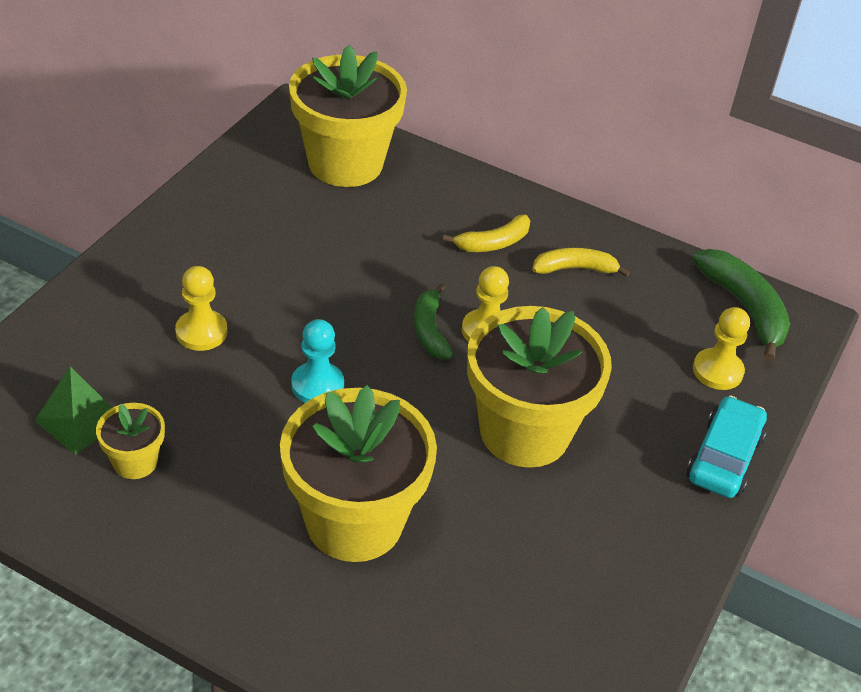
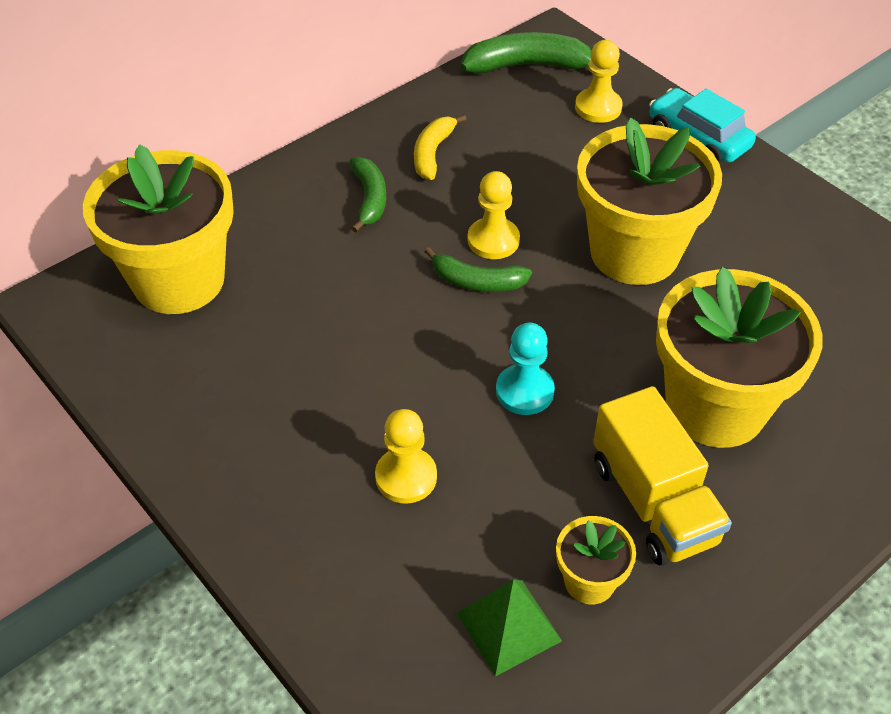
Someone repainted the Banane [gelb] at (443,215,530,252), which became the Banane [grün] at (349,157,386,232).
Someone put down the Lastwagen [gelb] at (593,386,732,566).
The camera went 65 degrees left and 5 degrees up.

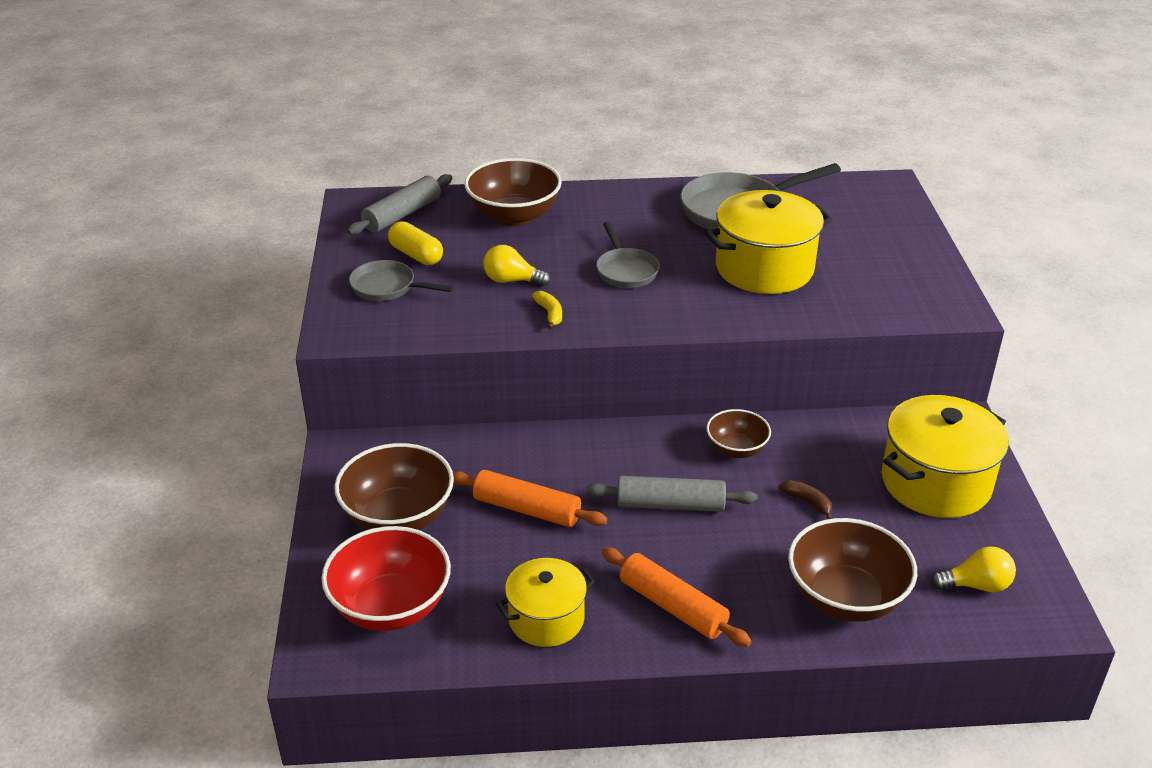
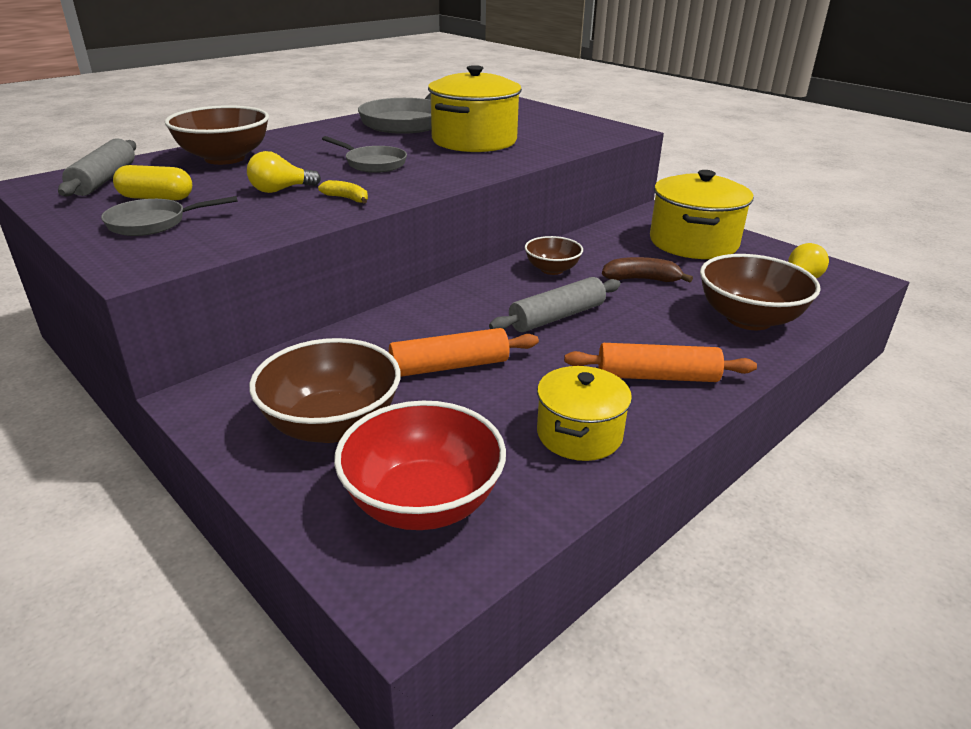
Someone scaled the Banane [braun] at (779,480,832,519) by 1.50.
The camera went 40 degrees left and 5 degrees down.

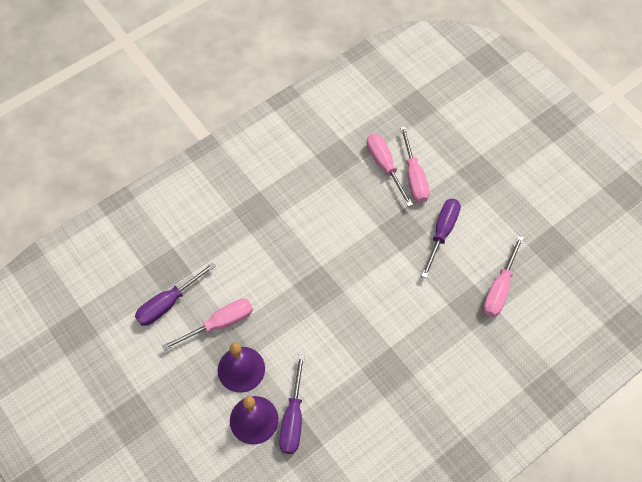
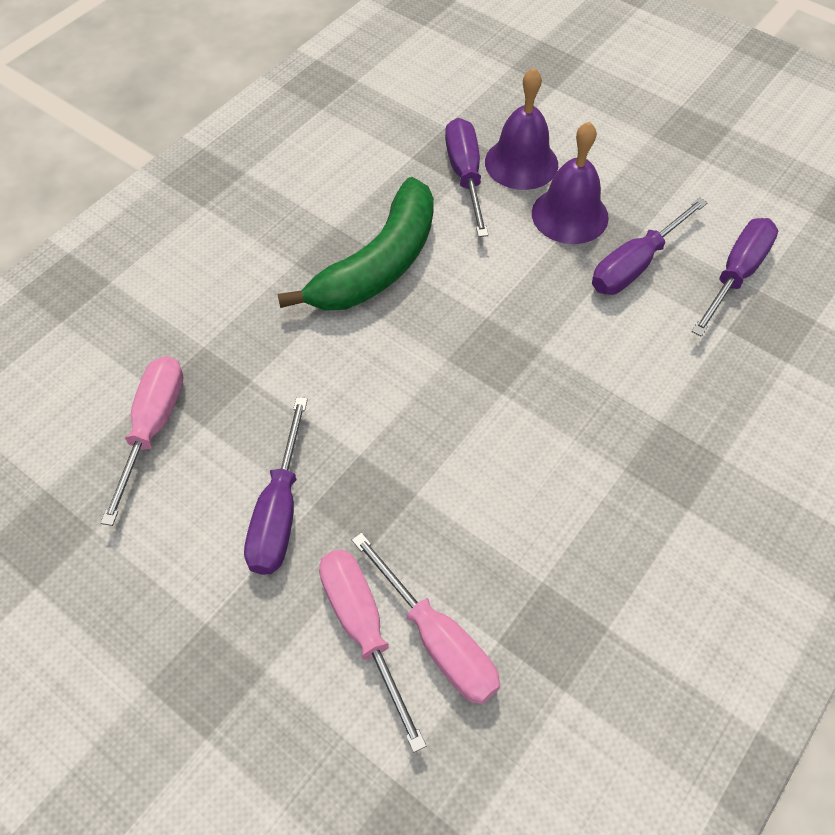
Someone put down the Banane [grün] at (277,177,434,311).
Someone repainted the Schraubenzieher [rosa] at (162,299,253,351), which became the Schraubenzieher [lila] at (592,197,708,295).
The camera went 165 degrees right and 5 degrees down.

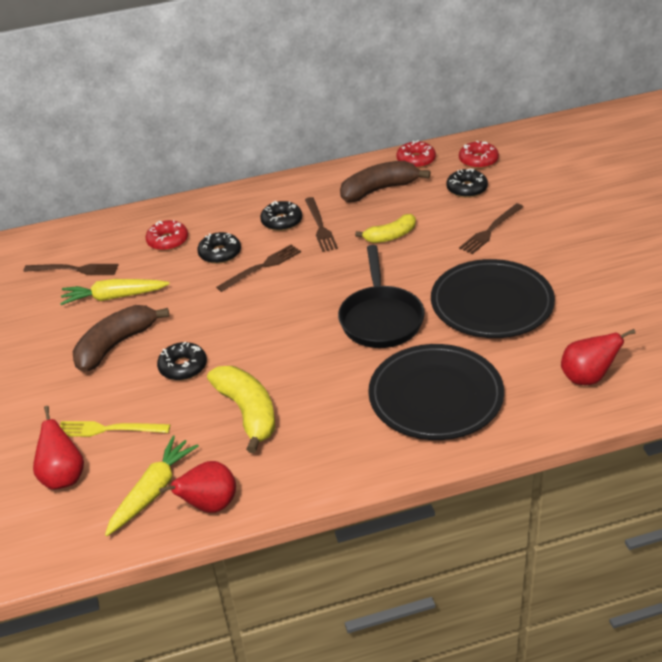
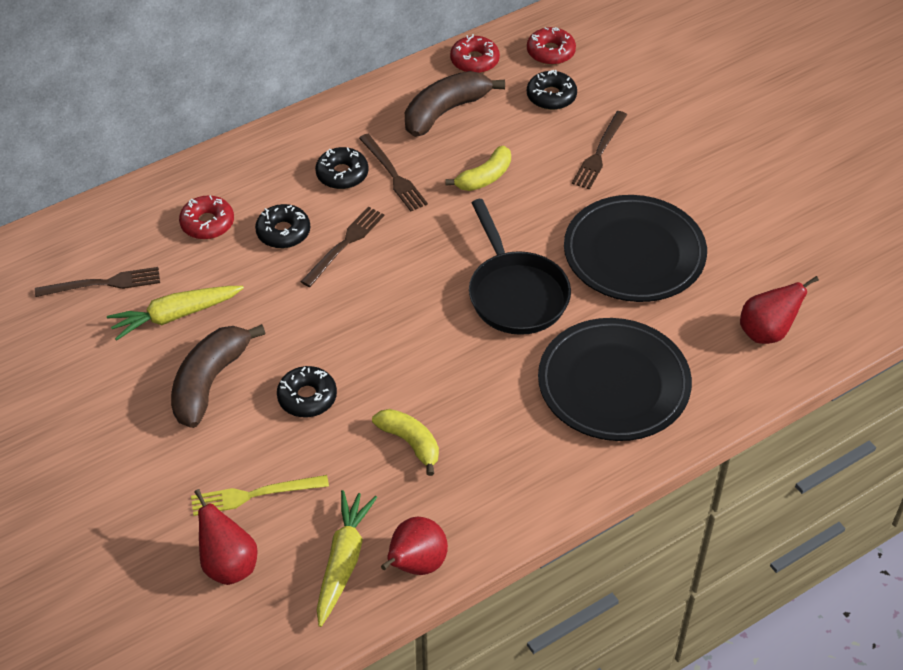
Someone scaled the Banane [gelb] at (207,366,275,453) by 0.64.
The camera went 20 degrees left and 10 degrees up.

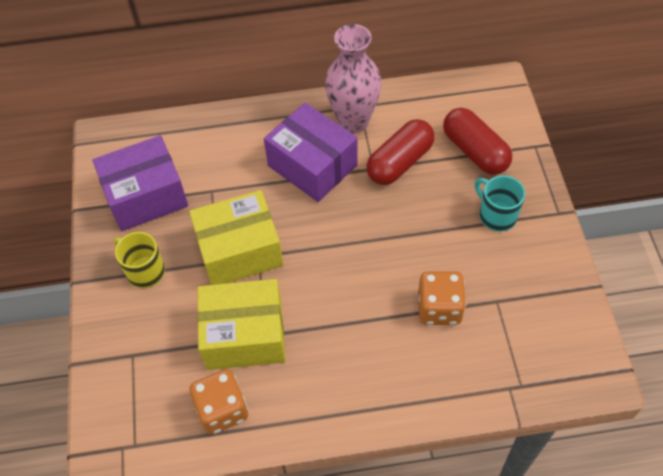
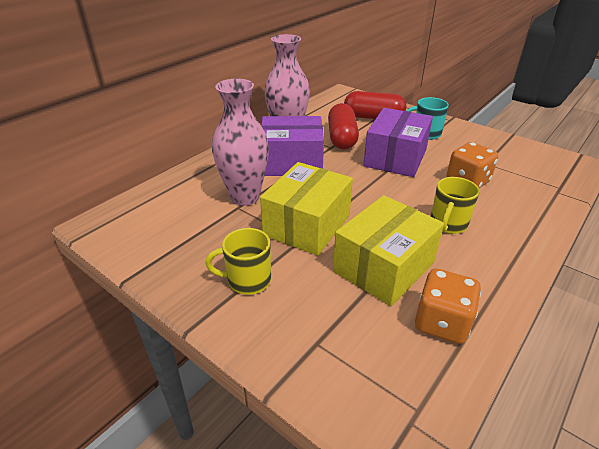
Someone put down the Vase [rosa] at (212,79,269,206).
Someone carried the Schachtel [lila] from (93,135,188,231) to (363,108,433,177).
Someone put down the Tasse [gelb] at (431,177,480,234).
The camera went 45 degrees left and 20 degrees down.

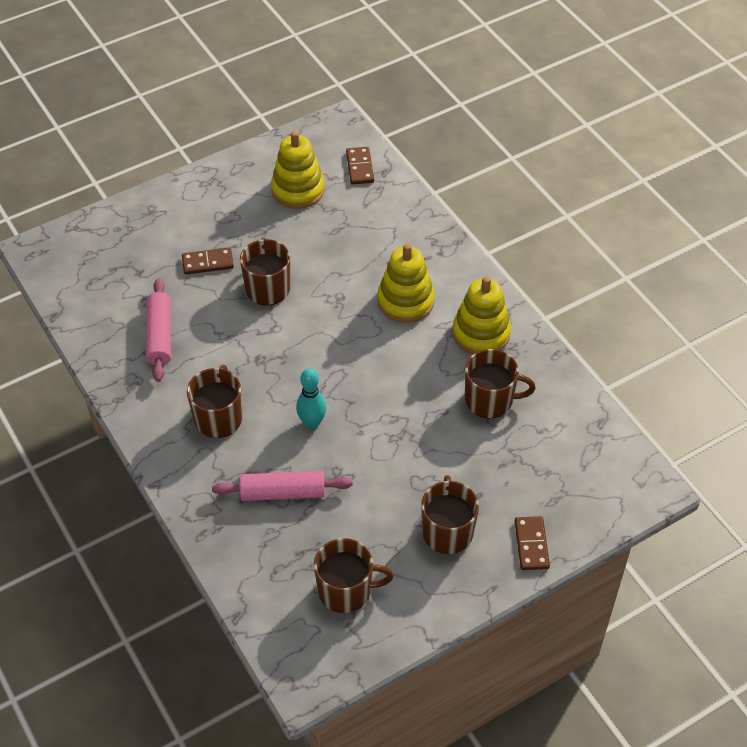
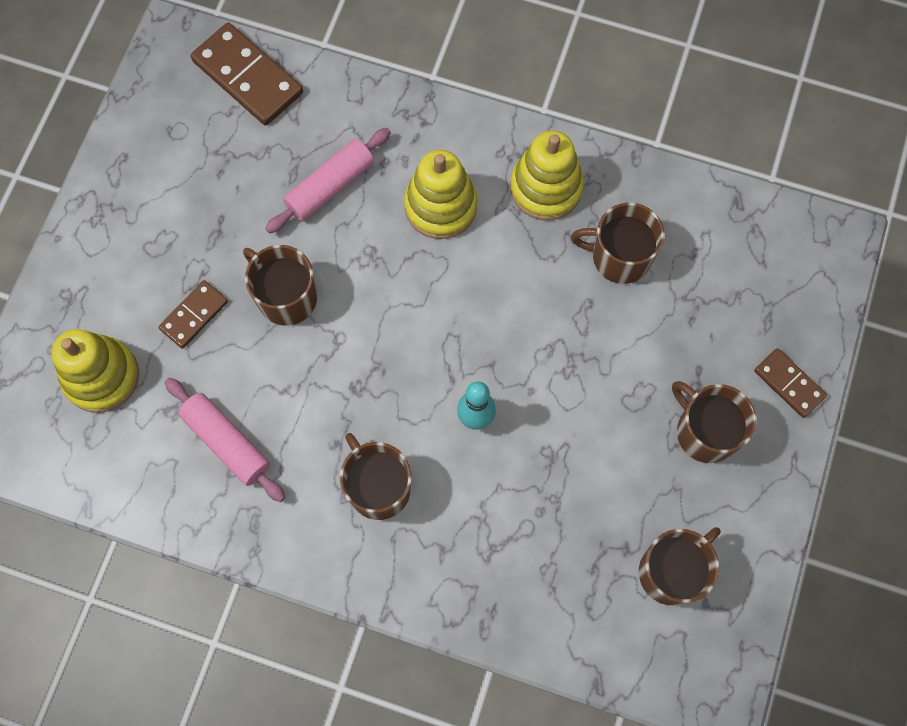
Someone carried the Stapelspielzeug [gelb] from (271,131,325,209) to (51,329,139,413).
Someone scaled the Dominostein [braun] at (346,147,374,184) by 1.74.
Someone carried the Nudelholz [rosa] from (212,471,353,501) to (265,128,391,234).
Someone rotated the Tasse [braun] at (465,349,536,418) by 135 degrees counterclockwise.
The camera went 40 degrees left and 20 degrees up.

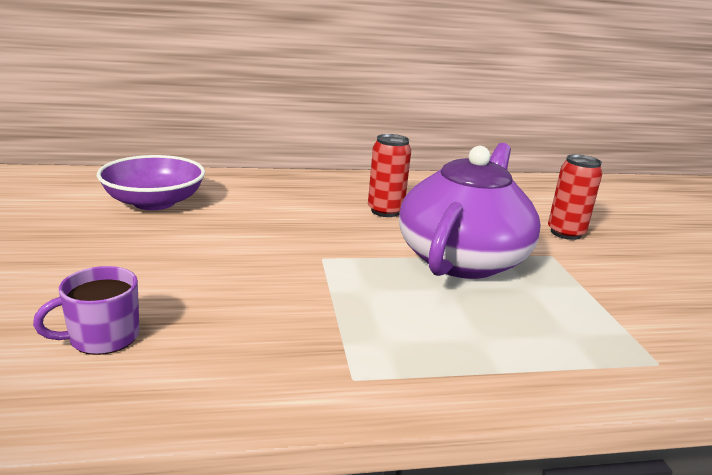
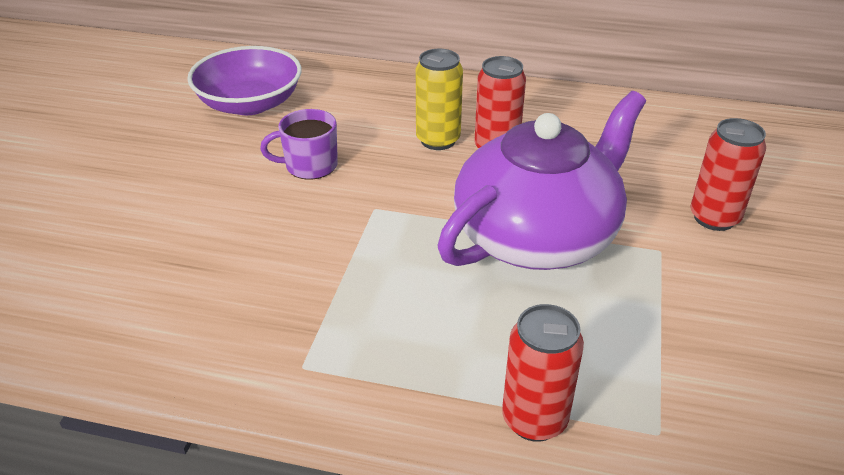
Someone carried the Tasse [lila] from (33,266,139,355) to (260,109,338,180).
Someone put down the Dose [gelb] at (416,49,463,150).
Someone put down the Dose [rot] at (502,304,584,442).
The camera went 25 degrees right and 15 degrees up.

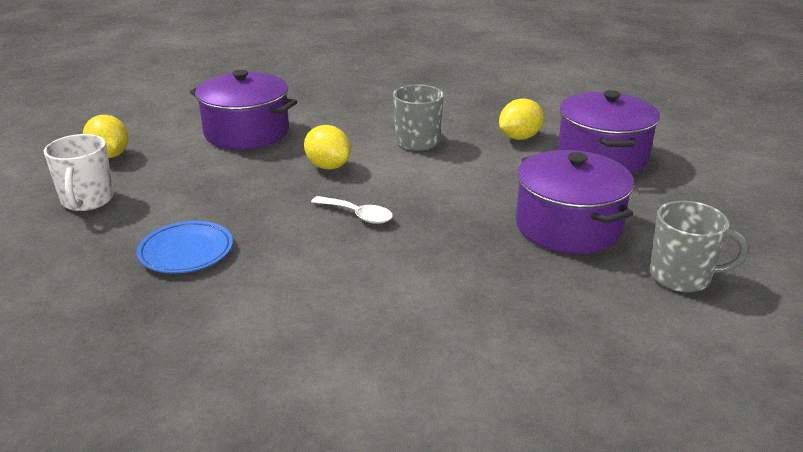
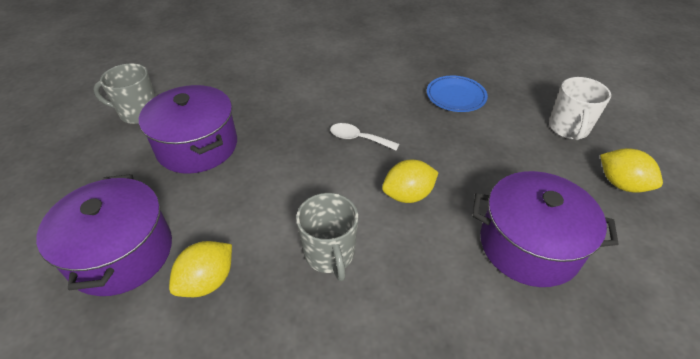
Someone rotated the Zitrone [gelb] at (304,125,351,170) by 60 degrees counterclockwise.
Someone rotated the Tasse [weiß] at (44,134,114,211) by 150 degrees counterclockwise.
The camera went 170 degrees right and 15 degrees up.

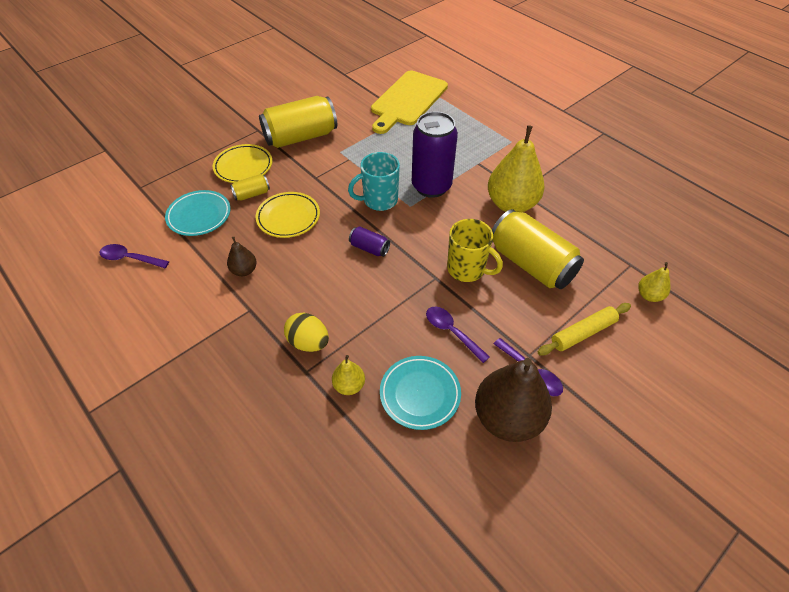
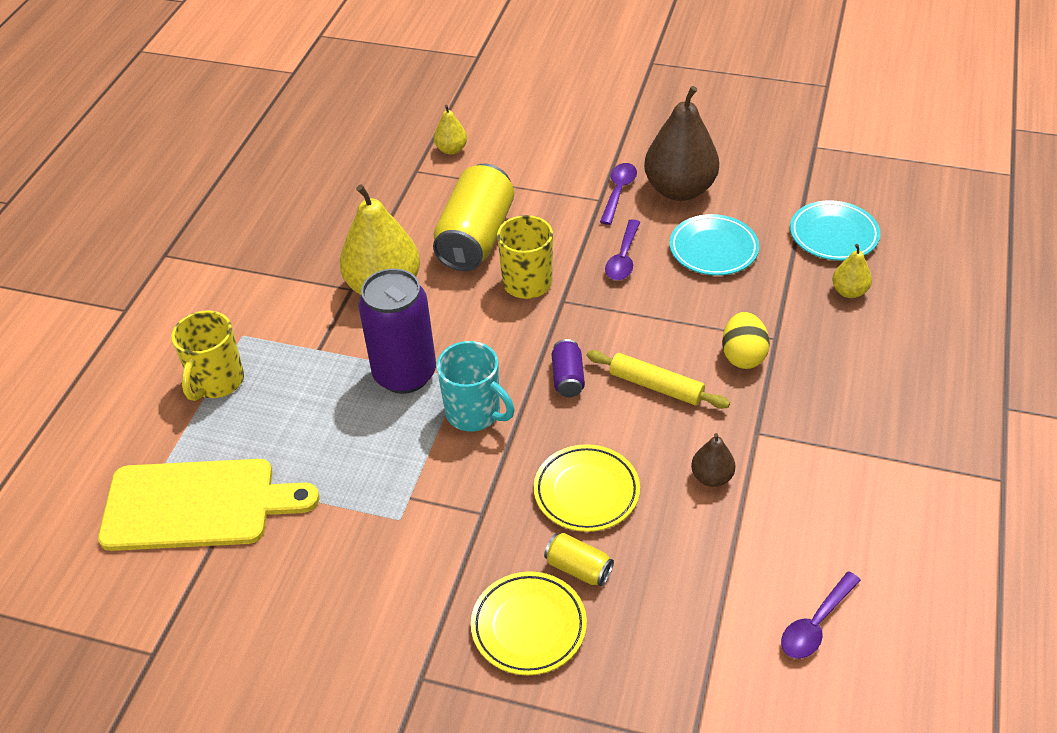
Someone put down the Tasse [gelb] at (171,310,244,401).
Someone carried the Nudelholz [gelb] from (538,303,631,355) to (587,350,730,409).
Someone rotated the Löffel [lila] at (100,244,169,268) by 60 degrees clockwise.
Someone carried the Teller [türkis] from (165,190,231,236) to (790,200,880,261).
Someone carried the Birne [gelb] from (332,355,365,395) to (832,244,872,298).
Someone took away the Dose [gelb] at (259,96,337,148).
The camera went 120 degrees left and 5 degrees down.

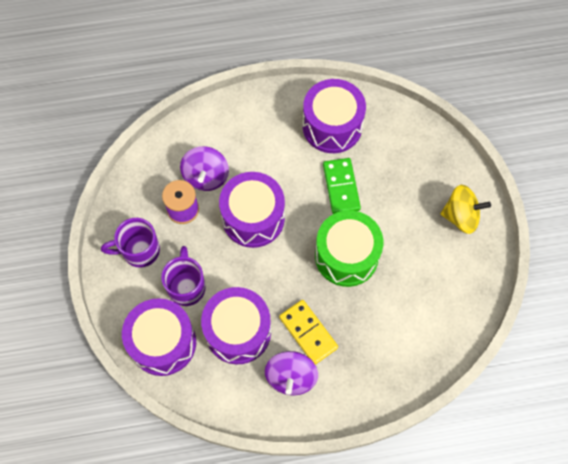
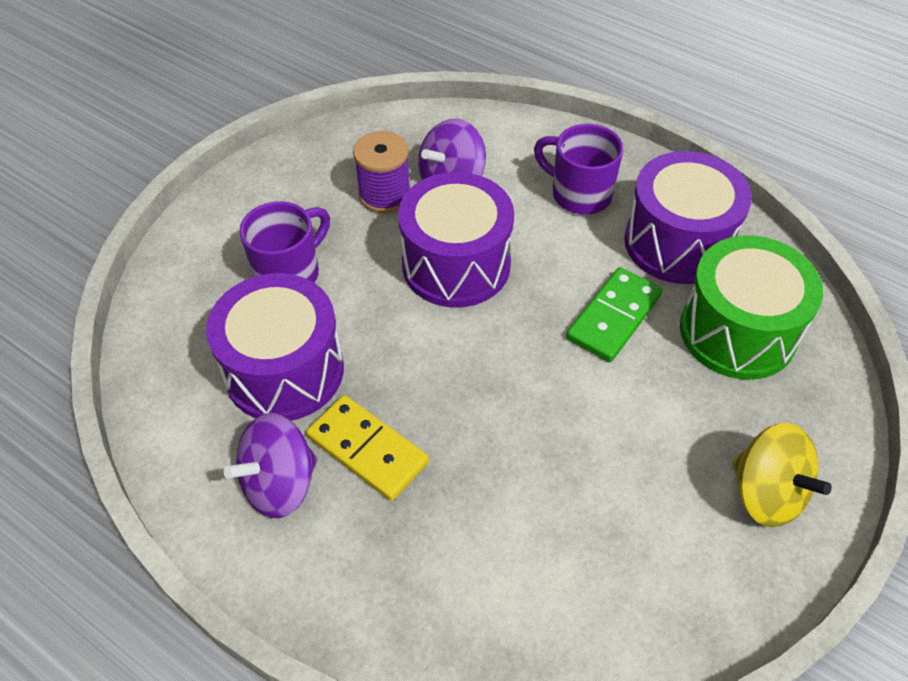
Someone rotated the Dominostein [gelb] at (279,300,338,365) by 60 degrees counterclockwise.
Someone carried the Tasse [lila] from (101,218,160,268) to (534,124,624,215).
Someone carried the Trommel [grün] from (315,210,383,287) to (680,235,823,380).
Someone took away the Trommel [lila] at (122,298,196,376).
The camera went 45 degrees right and 15 degrees down.

